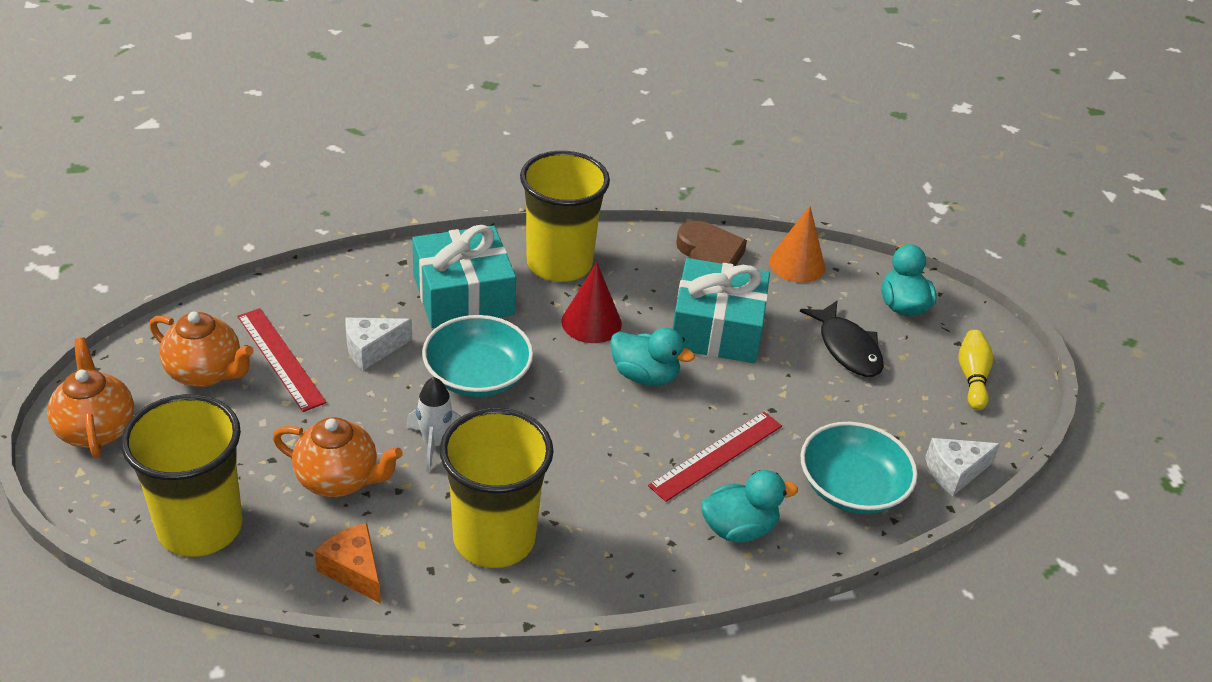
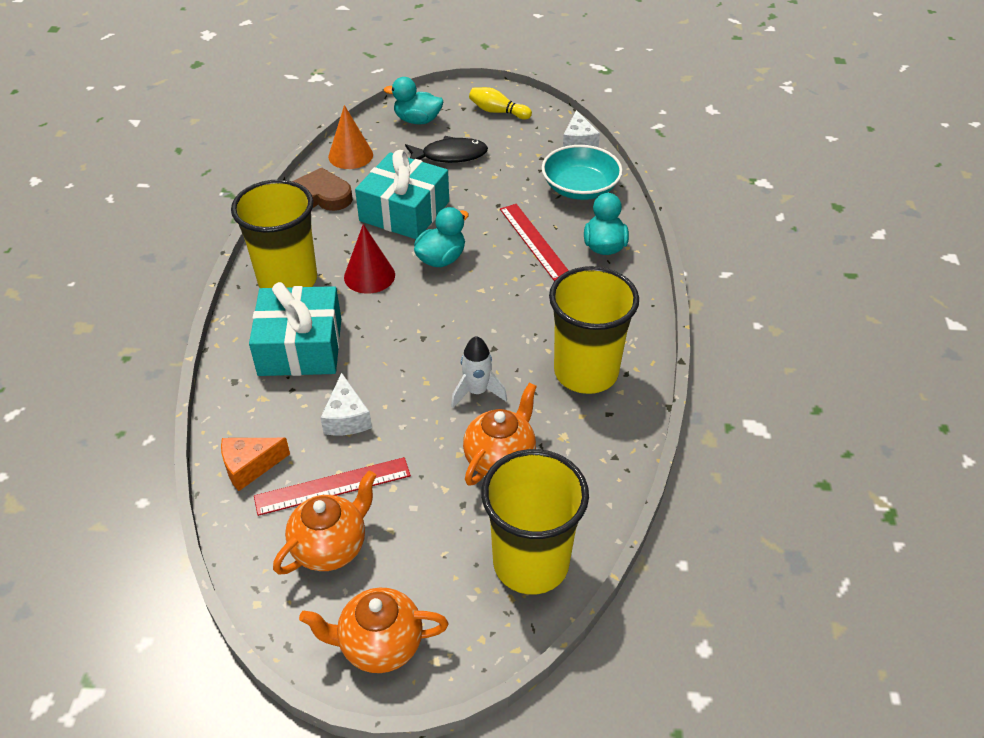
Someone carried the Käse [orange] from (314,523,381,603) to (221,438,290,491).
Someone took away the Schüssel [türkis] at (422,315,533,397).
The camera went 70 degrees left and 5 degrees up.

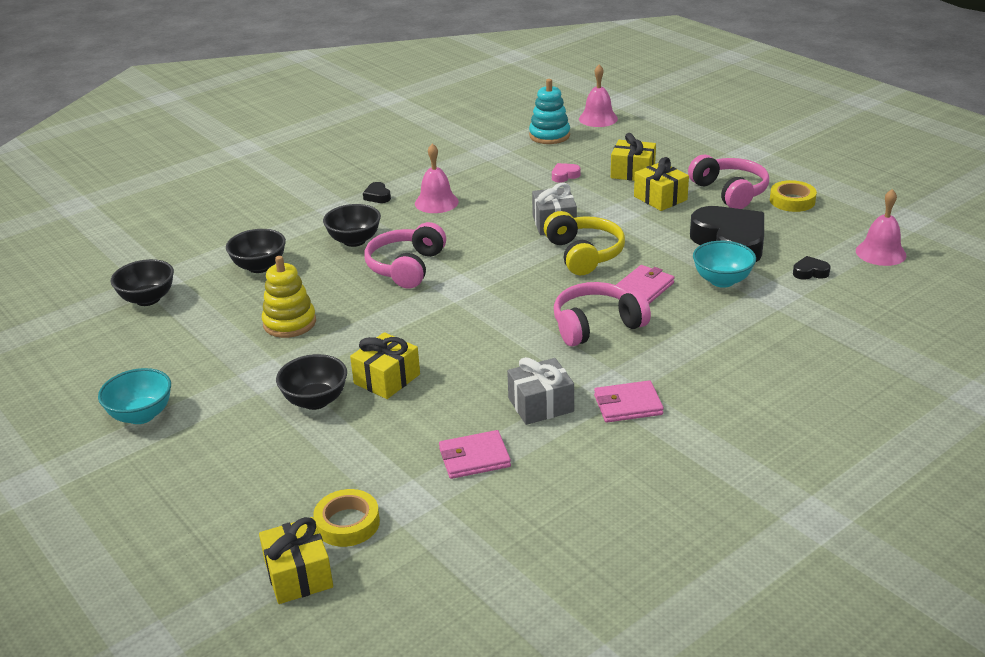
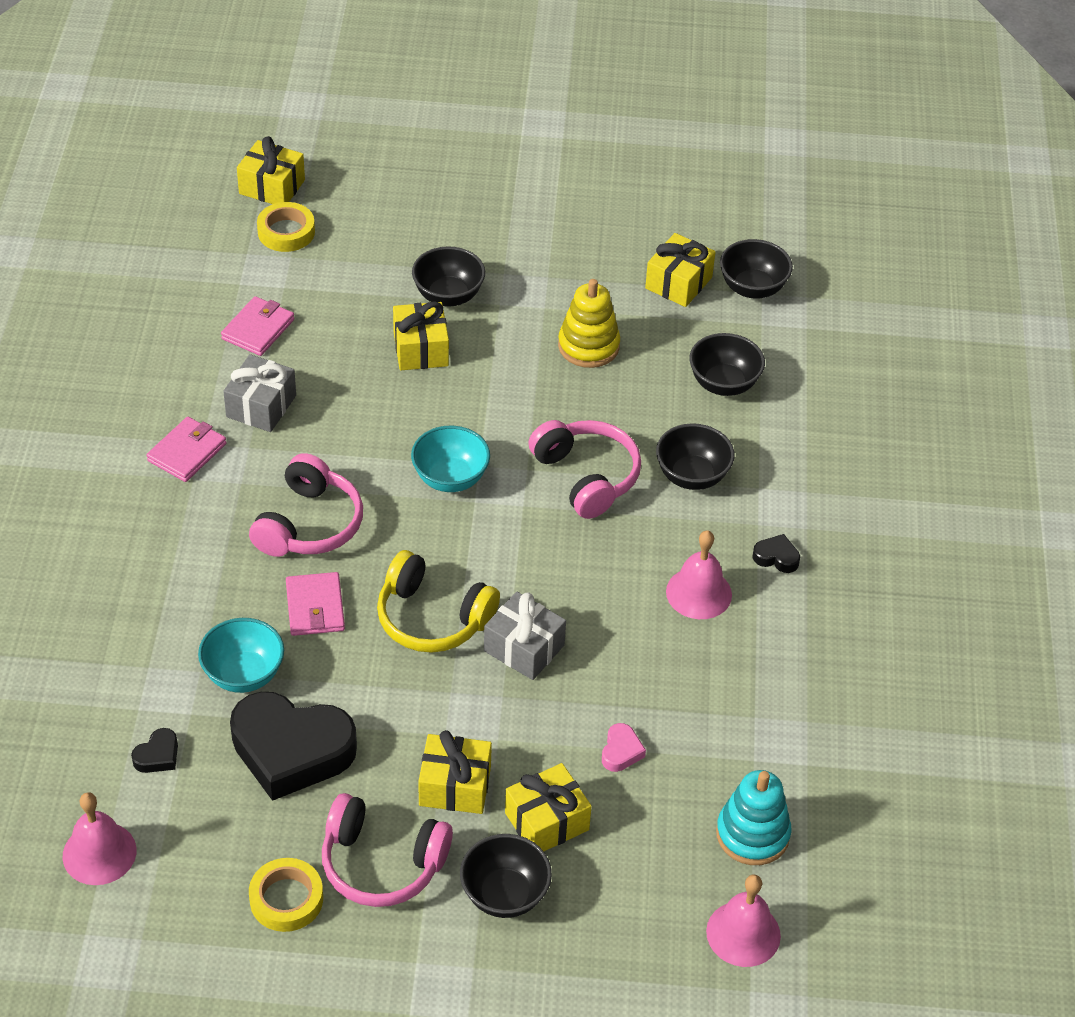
Someone carried the Schüssel [türkis] from (98,368,171,424) to (411,426,490,492).
Someone put down the Schüssel [schwarz] at (460,834,552,918).
Someone put down the Geschenk [gelb] at (645,233,715,307).
The camera went 130 degrees right and 15 degrees up.

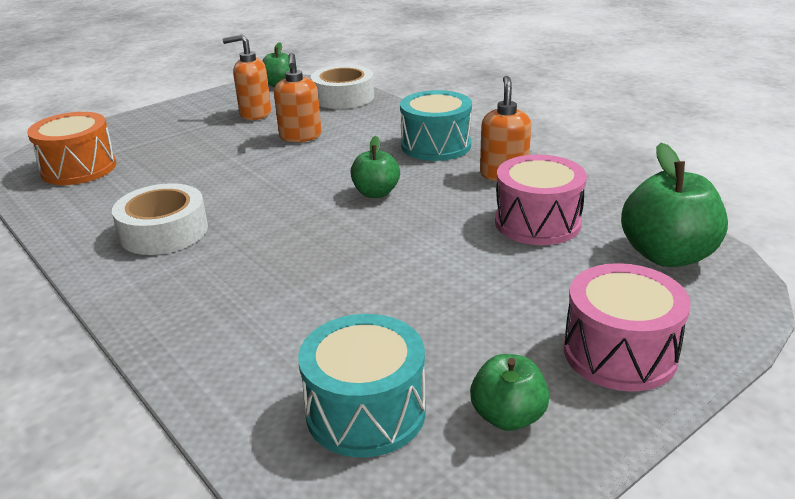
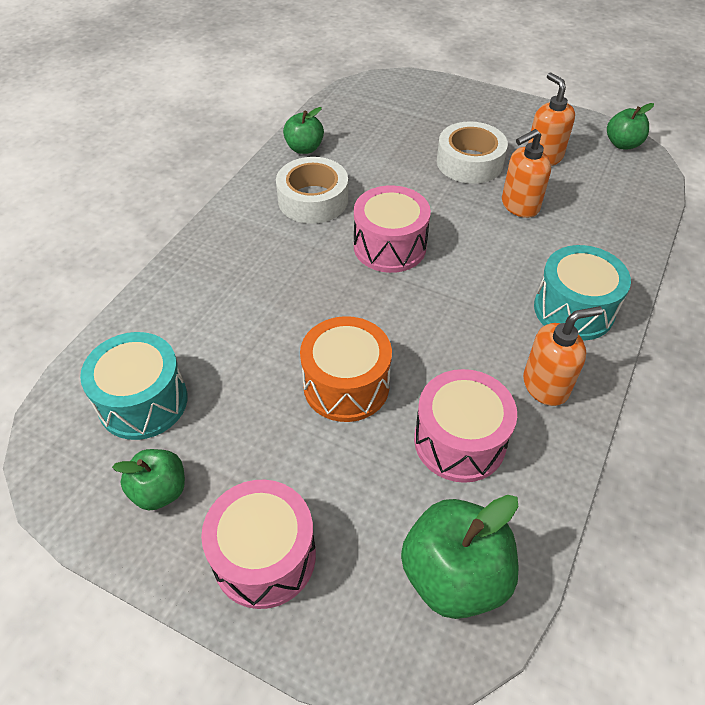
Someone carried the Apfel [grün] from (350,136,400,198) to (283,107,324,154).
Someone carried the Trommel [orange] from (27,112,116,185) to (300,316,392,422).
Someone put down the Trommel [rosa] at (354,185,431,273).
Someone carried the Klebeband [weiß] from (311,65,374,109) to (437,121,508,184).
The camera went 65 degrees right and 20 degrees up.

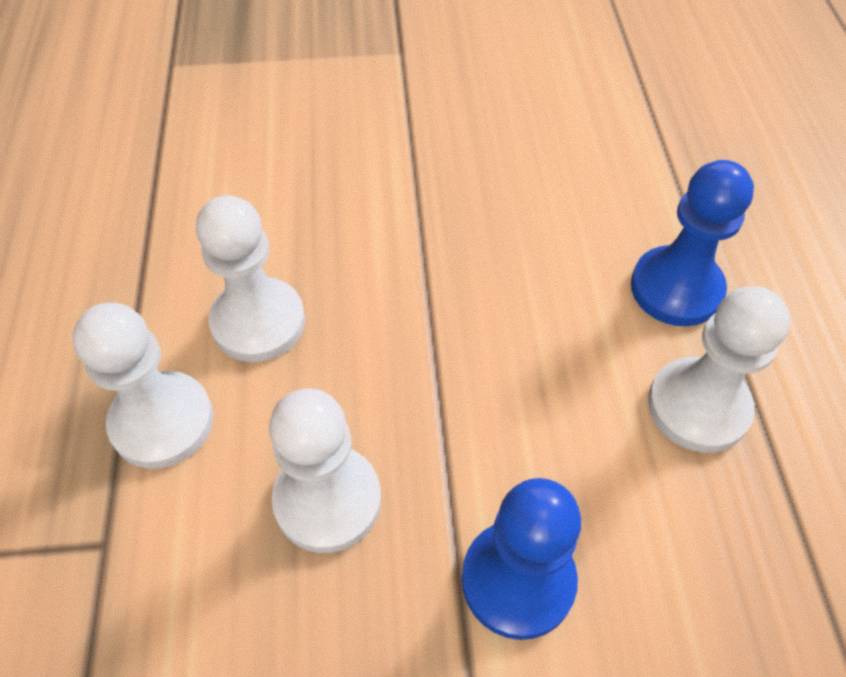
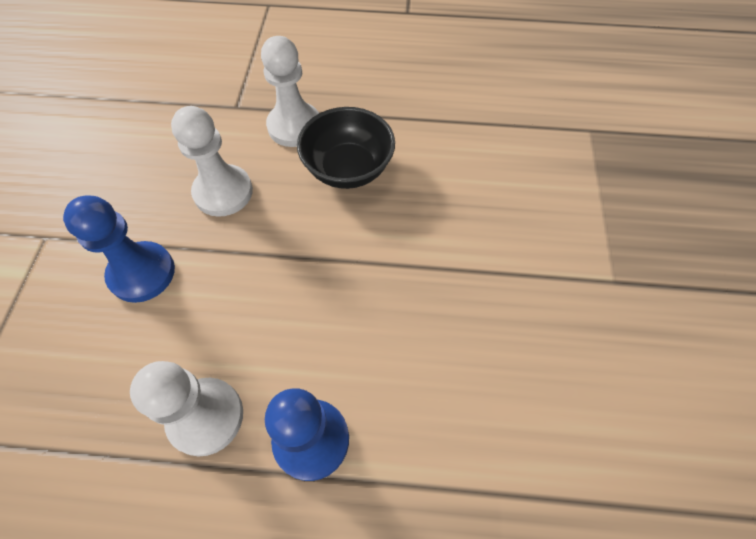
Someone swapped the Bauer [weiß] at (196,195,305,362) for the Schüssel [schwarz] at (297,107,395,189).
The camera went 100 degrees right and 5 degrees up.

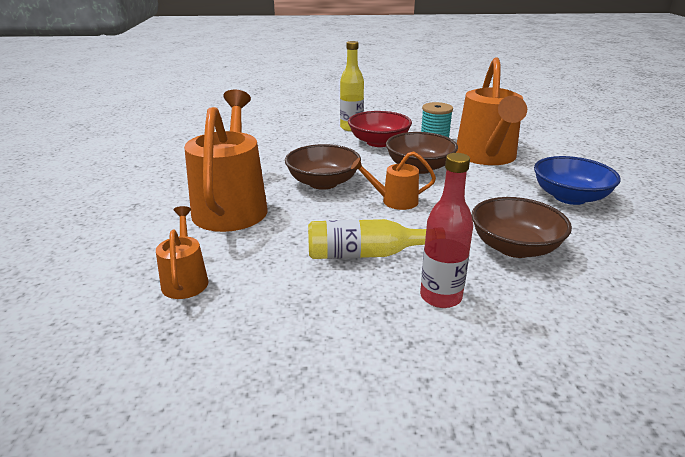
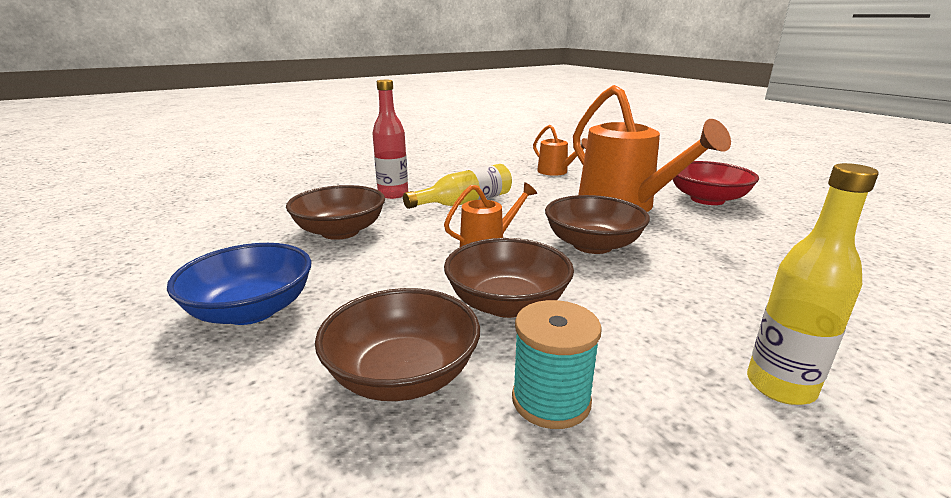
Someone swapped the Gießkanne [orange] at (456,57,527,165) for the Schüssel [braun] at (315,288,480,401).
Someone carried the Schüssel [rot] from (348,111,412,147) to (673,161,759,205).
The camera went 150 degrees right and 5 degrees down.

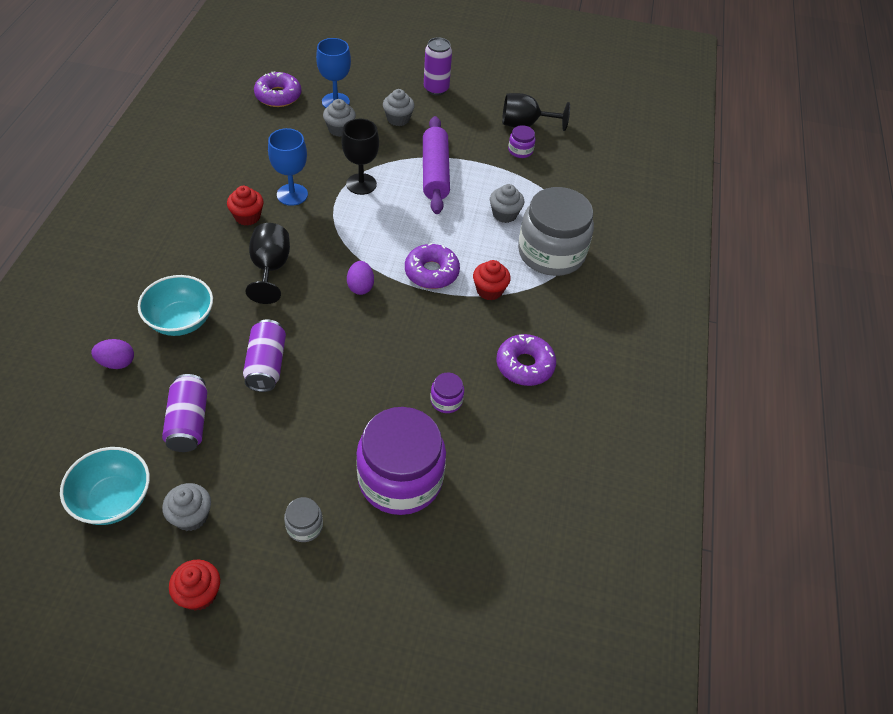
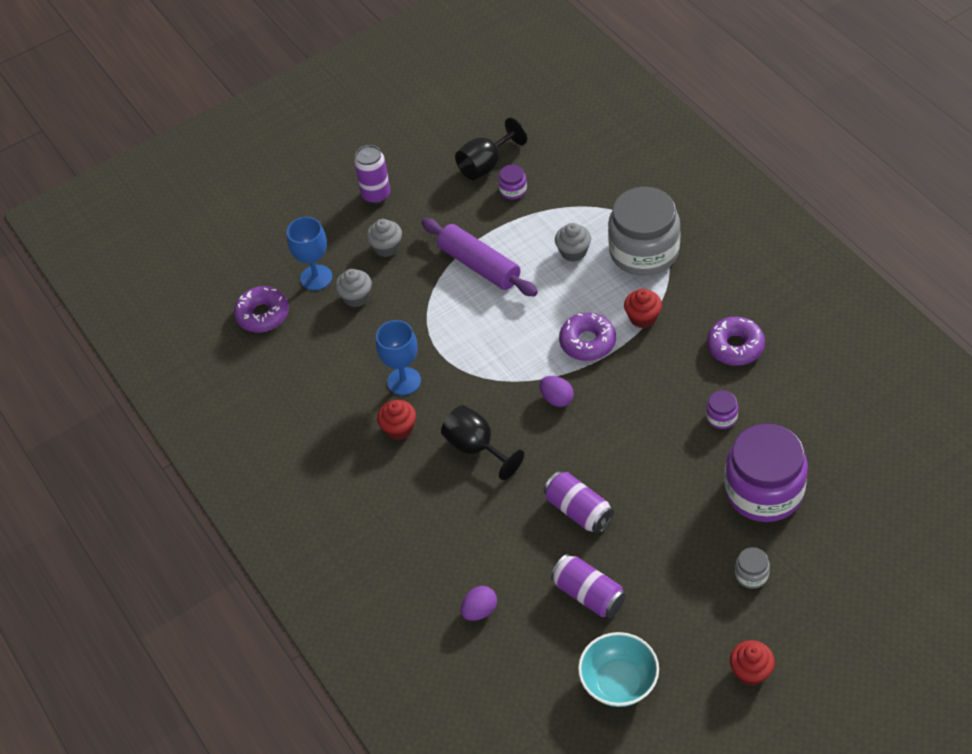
Someone took away the Schüssel [türkis] at (138,275,213,336).
Someone took away the Muffin [grau] at (162,483,211,531).
Someone took away the Kelch [schwarz] at (341,119,379,195).
The camera went 35 degrees left and 0 degrees up.

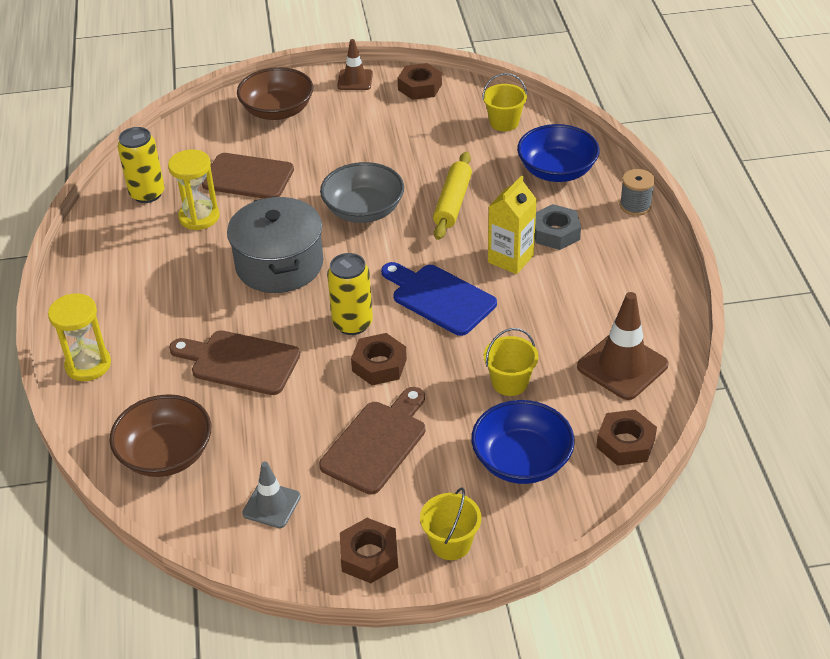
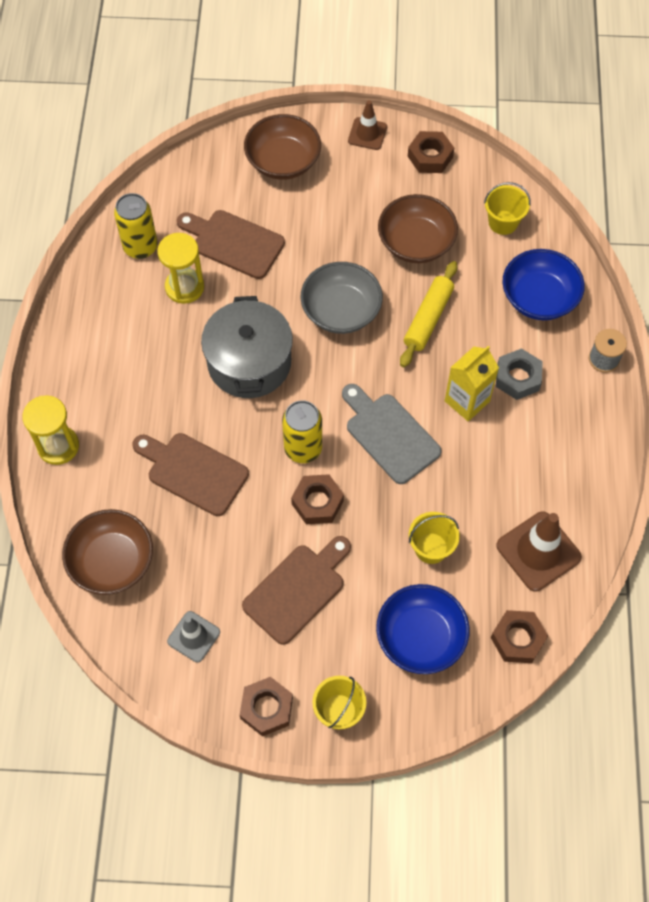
Someone repainted the Schneidebrett [blau] at (381,262,497,336), which became the Schneidebrett [grau] at (342,384,442,484).
Someone put down the Schüssel [braun] at (378,194,458,263).
The camera went 10 degrees right and 20 degrees up.

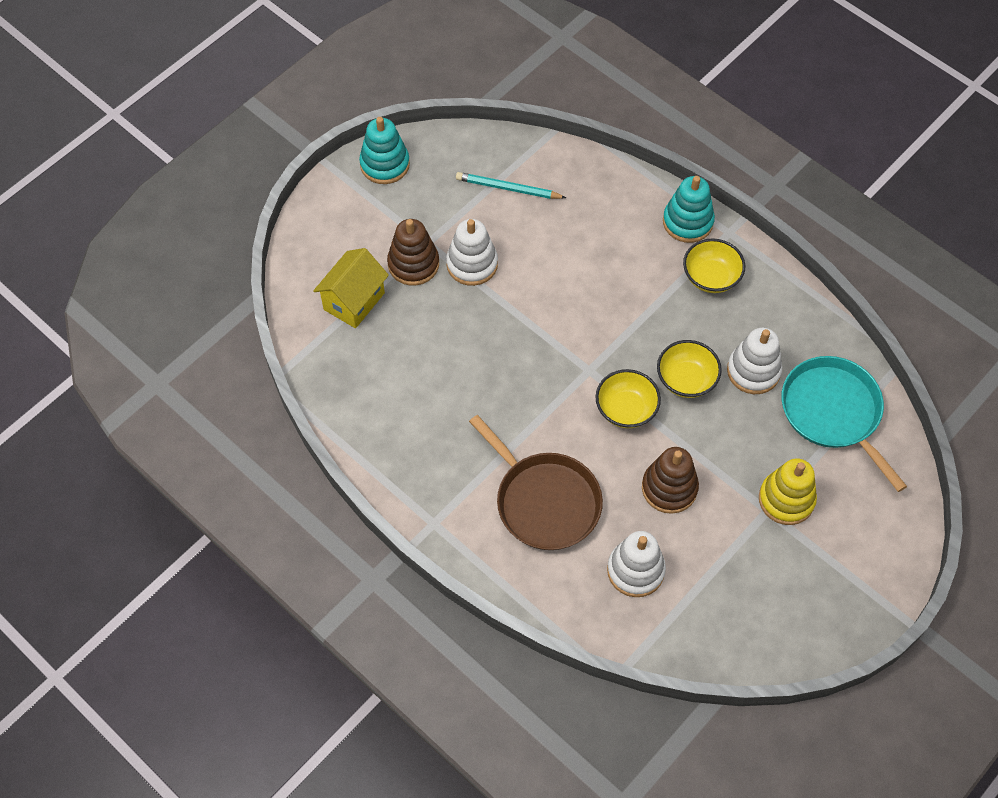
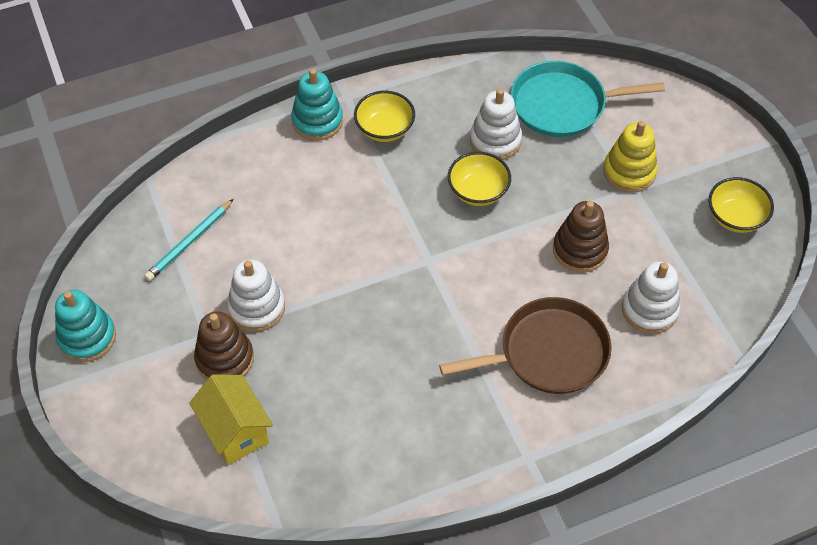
Someone carried the Schüssel [gelb] from (595,369,661,428) to (709,177,774,233).
The camera went 65 degrees left and 5 degrees down.

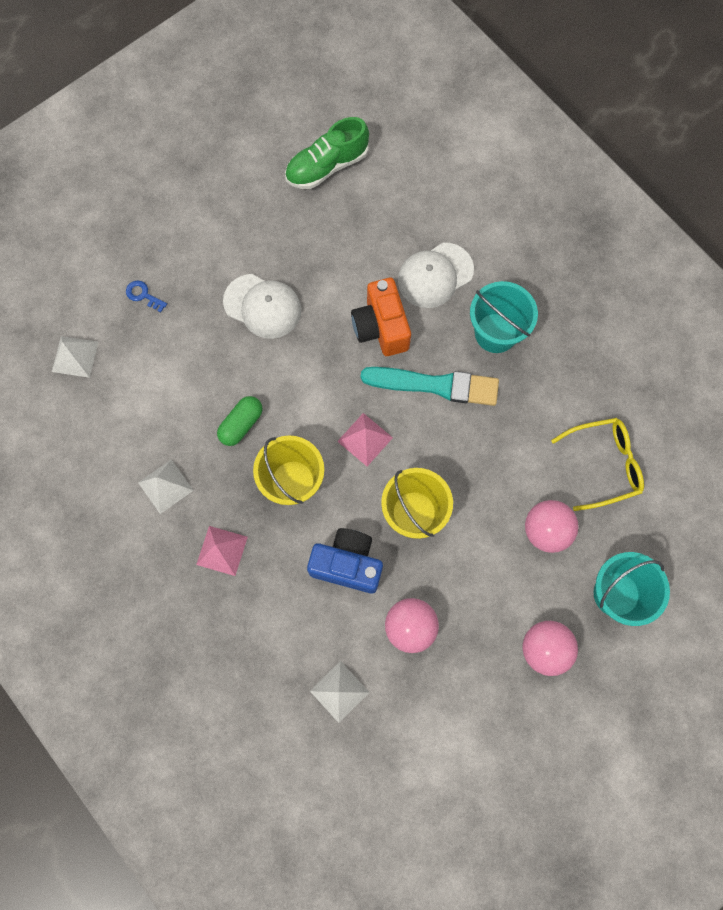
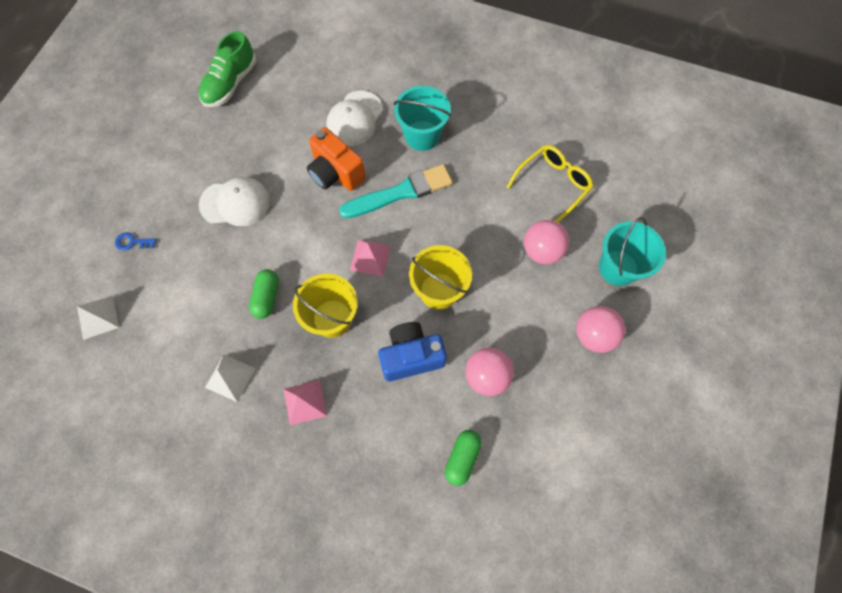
Someone swapped the Pyramide [weiß] at (310,661,370,723) for the Kapsel [grün] at (445,430,482,486).
The camera went 30 degrees left and 5 degrees down.

